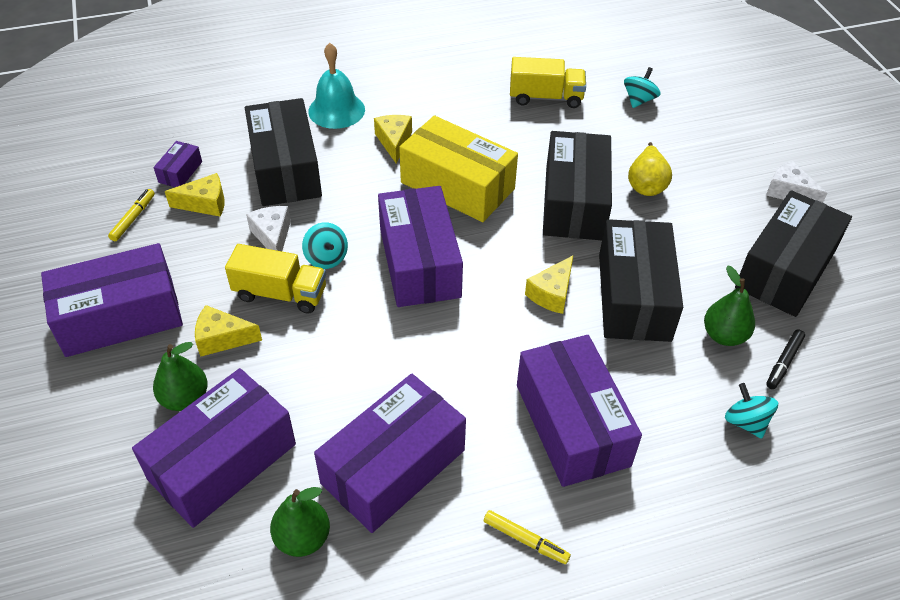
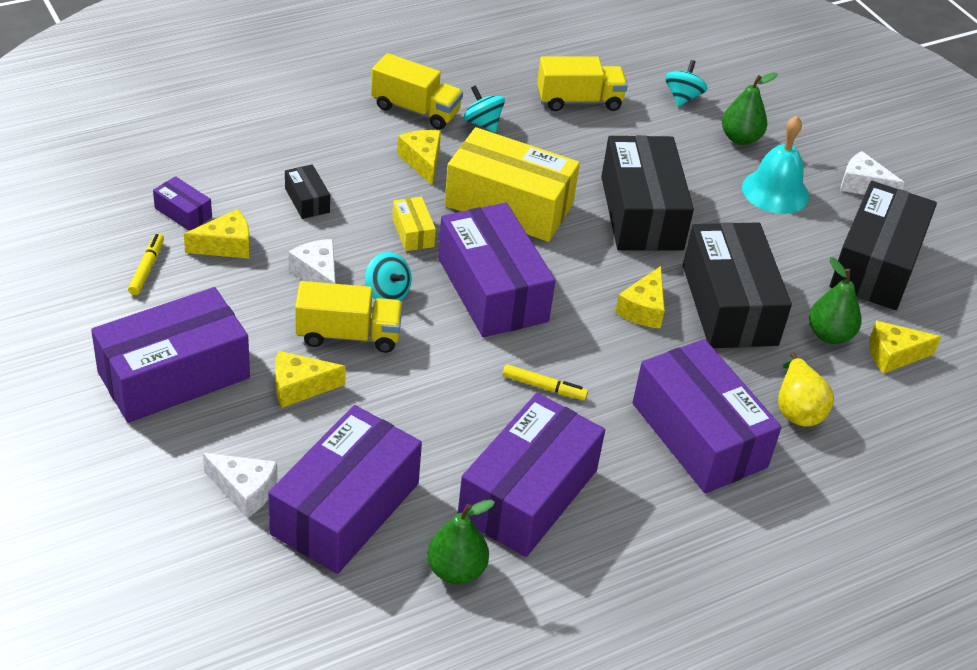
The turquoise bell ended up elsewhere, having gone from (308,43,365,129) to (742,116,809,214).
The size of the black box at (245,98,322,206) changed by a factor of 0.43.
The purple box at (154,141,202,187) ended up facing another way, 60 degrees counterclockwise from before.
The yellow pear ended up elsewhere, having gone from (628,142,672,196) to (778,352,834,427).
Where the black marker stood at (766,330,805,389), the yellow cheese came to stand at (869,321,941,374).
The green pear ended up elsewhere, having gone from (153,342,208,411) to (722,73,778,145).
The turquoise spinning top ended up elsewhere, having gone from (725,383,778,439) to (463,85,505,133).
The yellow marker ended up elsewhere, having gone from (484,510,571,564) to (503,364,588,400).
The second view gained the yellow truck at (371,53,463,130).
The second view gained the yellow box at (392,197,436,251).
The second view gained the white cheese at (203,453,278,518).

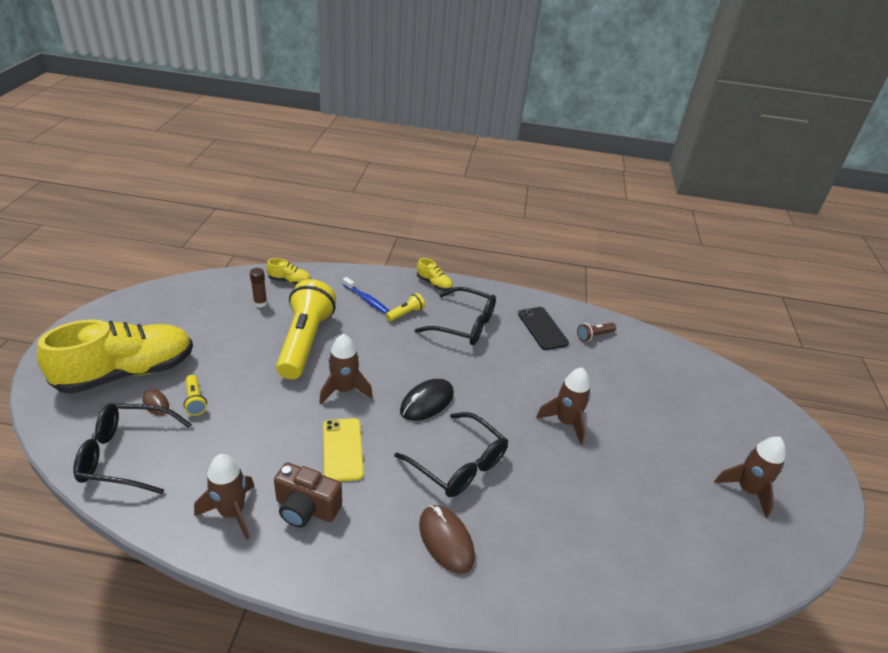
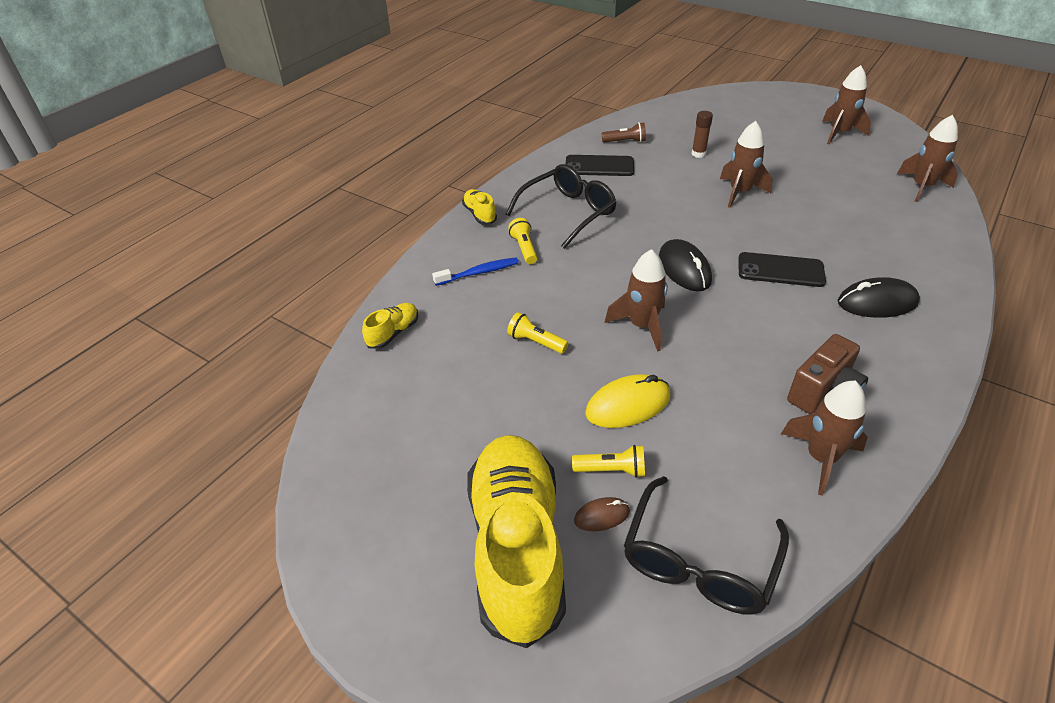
The yellow shoe at (417,258,453,291) ended up facing another way, 90 degrees counterclockwise from before.
The brown glue stick ended up elsewhere, having gone from (250,268,267,308) to (691,111,713,158).
The size of the yellow flashlight at (276,279,336,379) changed by a factor of 0.41.
The brown flashlight at (577,323,616,341) ended up facing another way, 90 degrees counterclockwise from before.
Where the black glasses stood at (394,412,508,497), the black phone came to stand at (738,252,826,287).
The second view lost the yellow phone at (323,418,364,481).
What was the brown mouse at (419,505,475,574) turned into the black mouse at (838,277,920,318).
The second view gained the brown rocket at (897,115,958,202).
The second view gained the yellow mouse at (585,374,670,428).

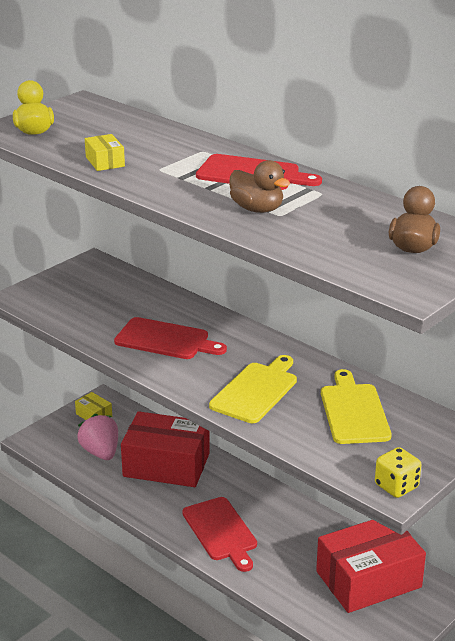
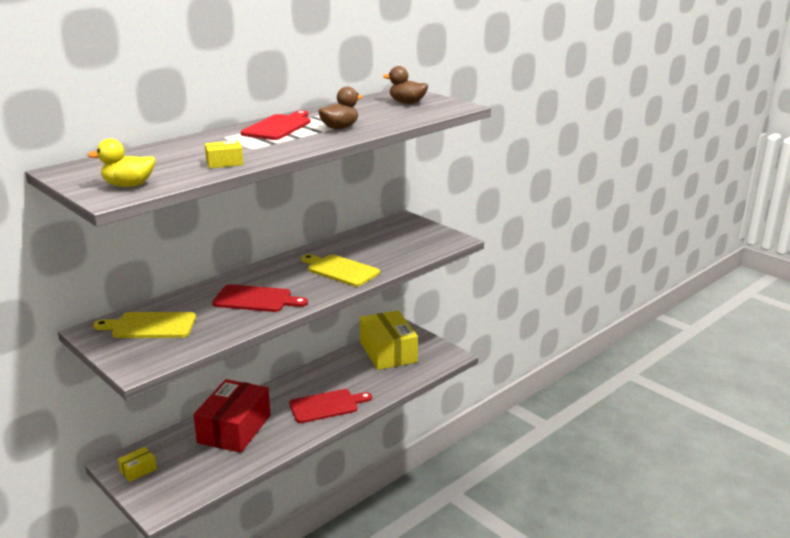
The red cutting board at (114,317,227,359) ended up facing another way, 75 degrees clockwise from before.
The yellow cutting board ended up elsewhere, having gone from (321,369,392,444) to (93,312,196,338).
The second view lost the pink strawberry at (77,414,118,460).
The second view lost the yellow dice at (375,447,421,498).
What was the red box at (316,520,426,613) turned into the yellow box at (360,310,418,370).

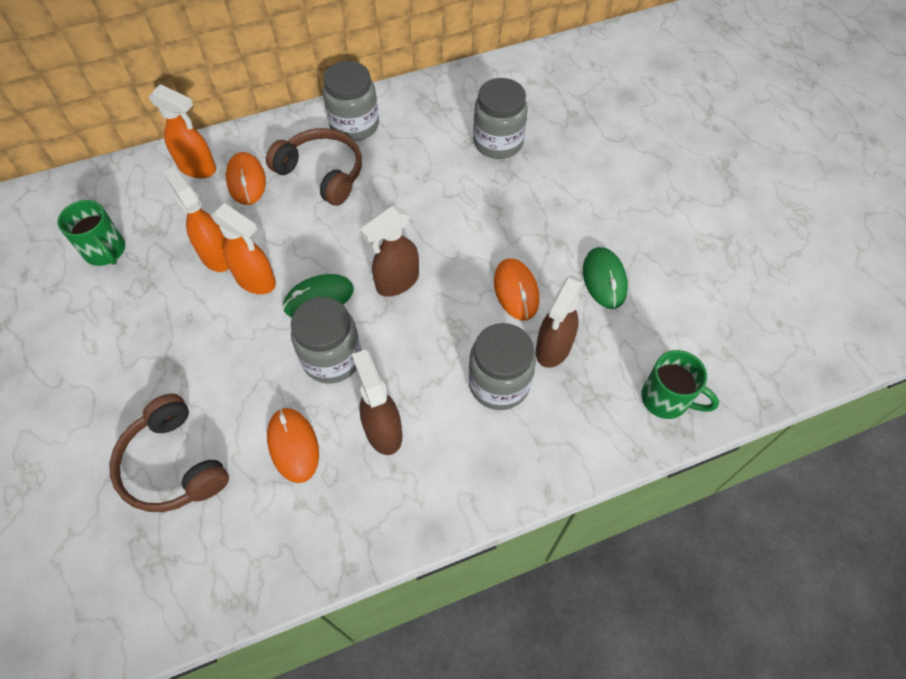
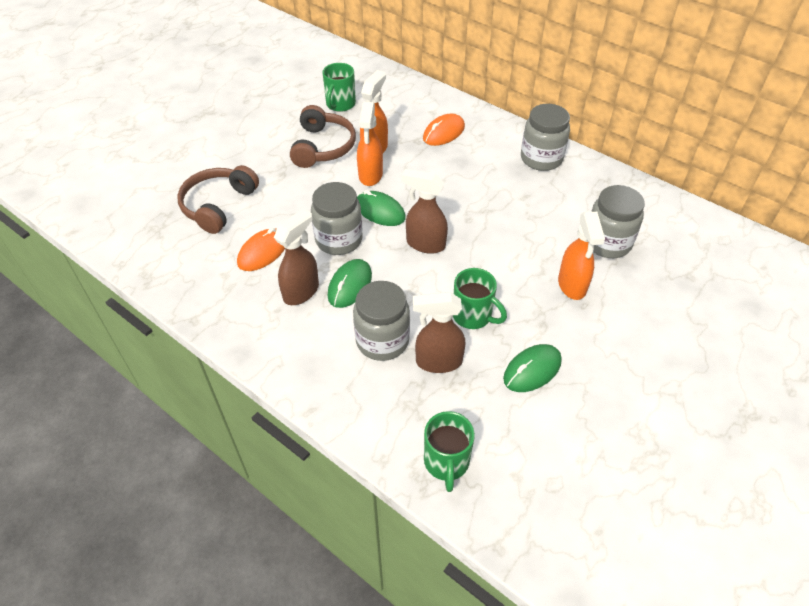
The orange spray bottle ended up elsewhere, having gone from (149,84,216,178) to (558,212,605,300).
The brown headphones ended up elsewhere, having gone from (266,128,362,206) to (290,105,356,168).
Where the orange mouse stood at (494,259,539,320), the green mug came to stand at (453,268,507,329).
The second view gained the green mouse at (328,259,372,308).

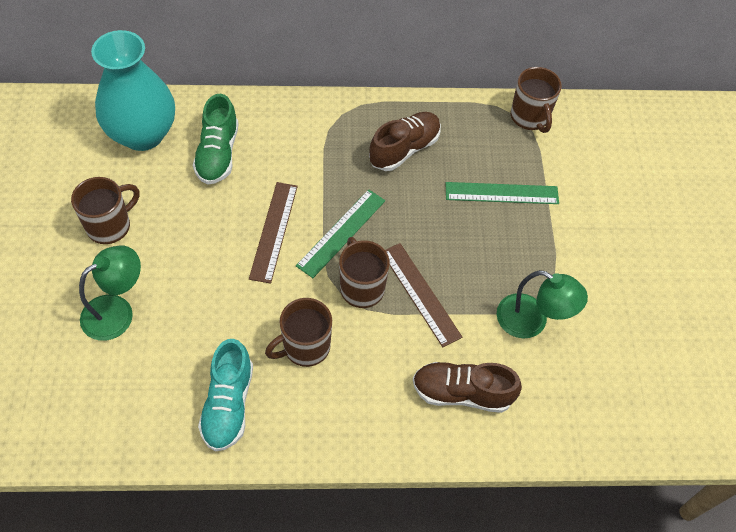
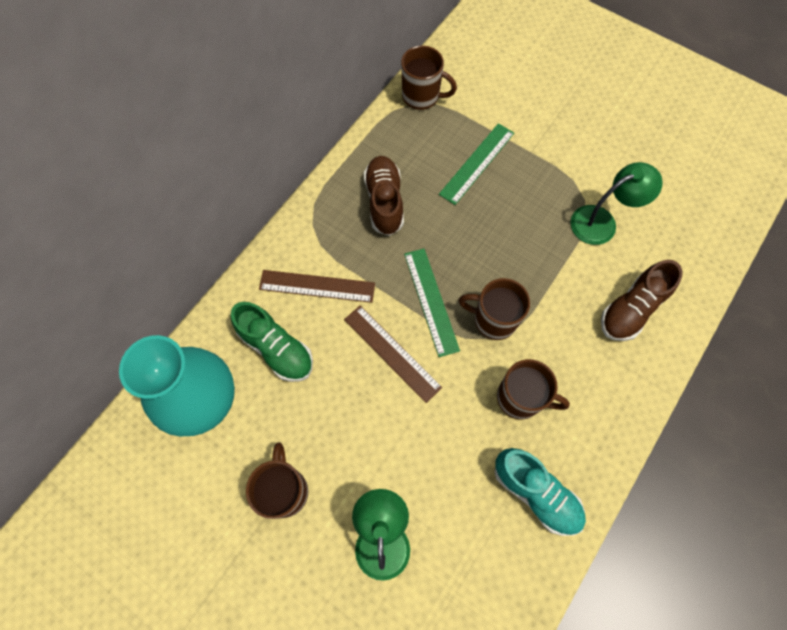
The brown ruler ended up elsewhere, having gone from (385,243,462,347) to (259,270,375,303).
The brown mug at (265,298,332,367) ended up facing another way, 75 degrees counterclockwise from before.

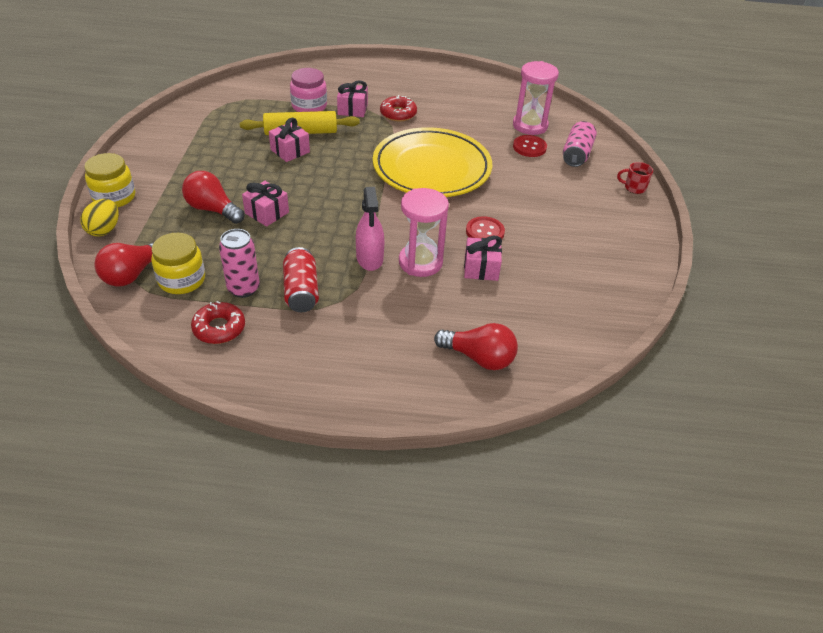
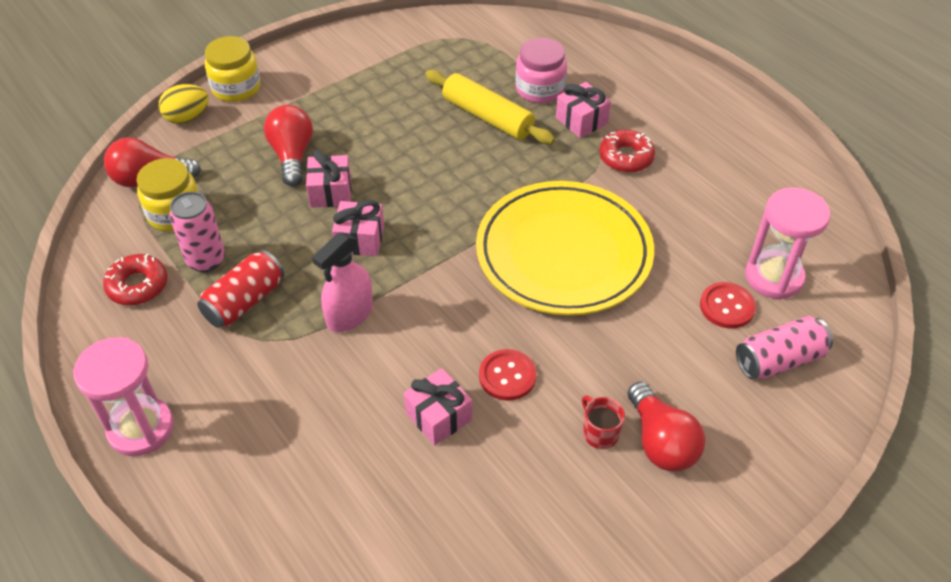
The pink gift ended up elsewhere, having gone from (269,118,310,162) to (332,200,384,256).
The red mug ended up elsewhere, having gone from (617,162,653,194) to (582,395,625,449).
The pink hourglass ended up elsewhere, having gone from (399,188,449,277) to (73,337,174,456).
The red light bulb ended up elsewhere, having gone from (434,323,518,370) to (628,381,705,472).

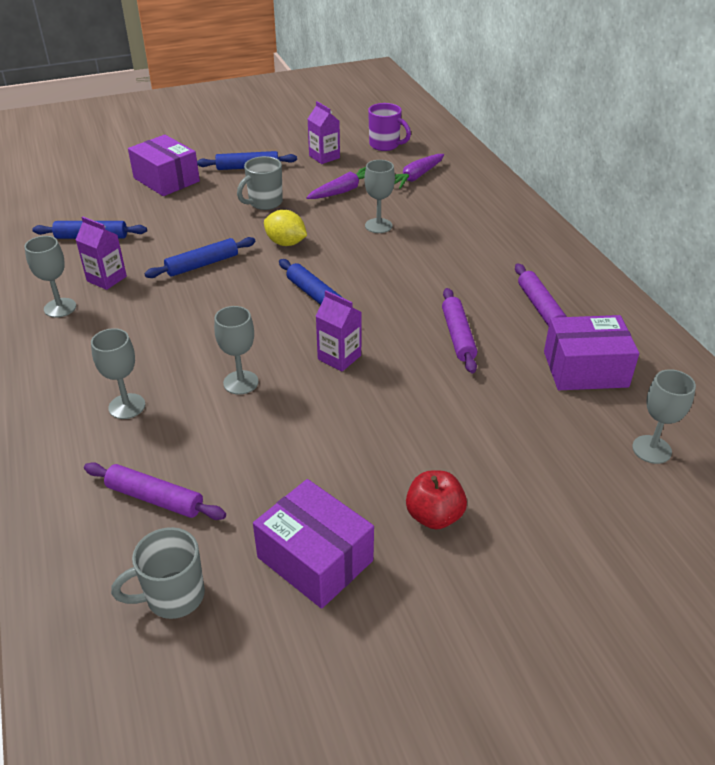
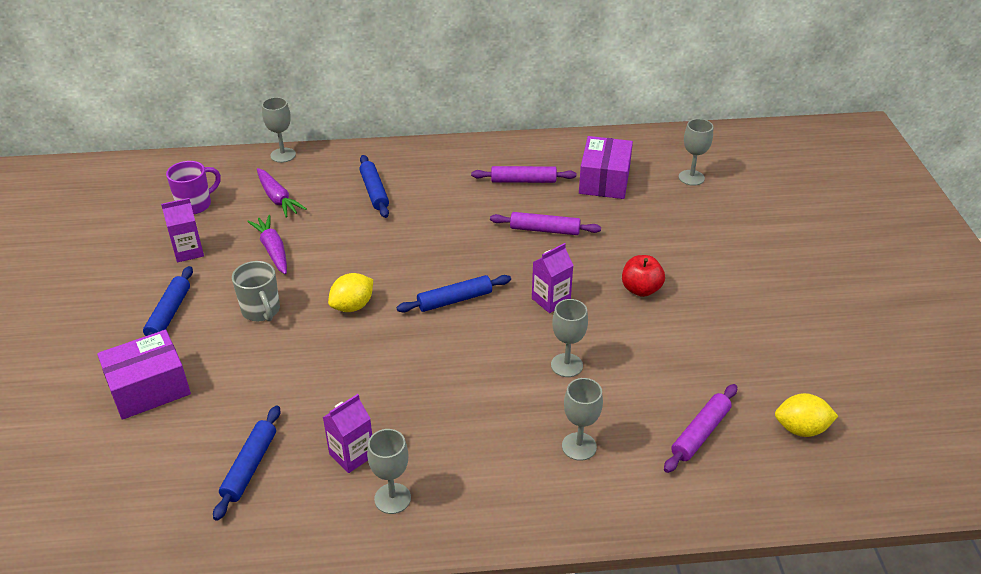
The grey goblet ended up elsewhere, having gone from (364,160,395,233) to (262,97,296,163).
The blue rolling pin ended up elsewhere, having gone from (144,237,256,278) to (359,155,389,218).
The red apple ended up elsewhere, having gone from (406,470,467,529) to (622,255,665,297).
The second view lost the purple box at (253,479,374,609).
Where the grey mug stood at (111,527,205,619), the yellow lemon came to stand at (775,393,838,437).

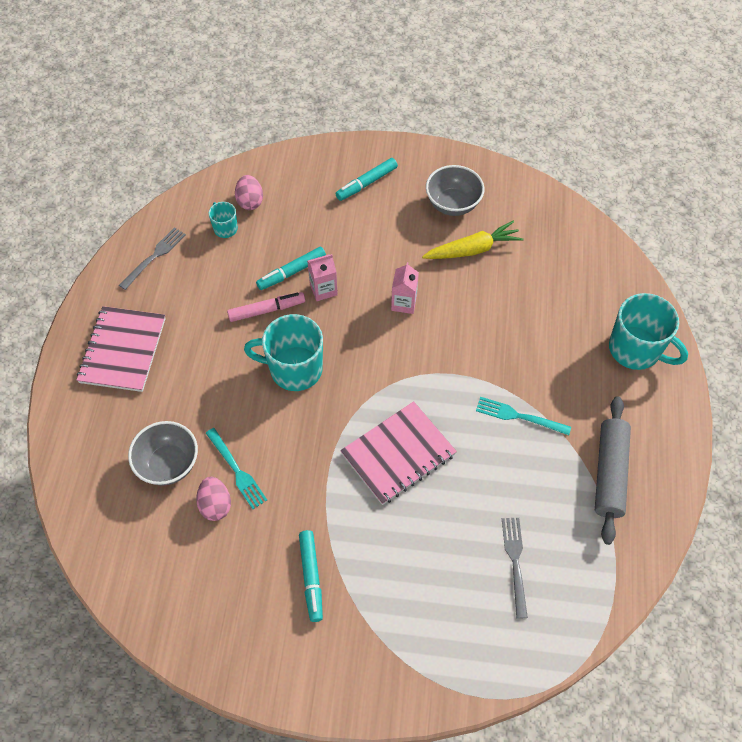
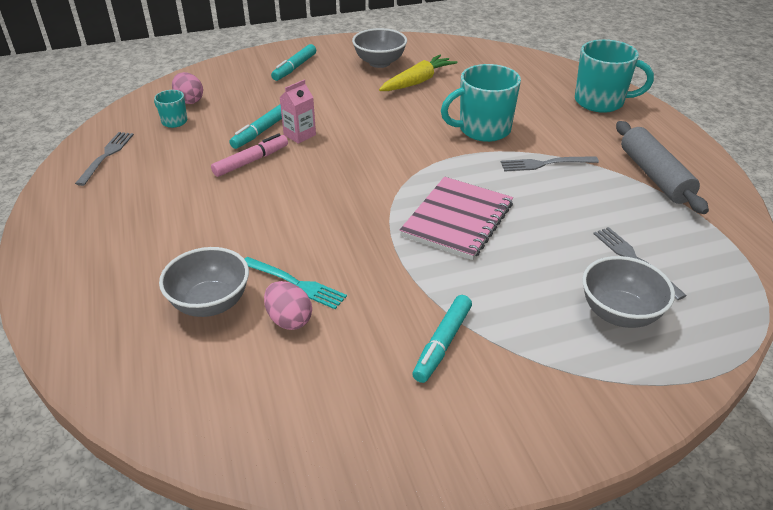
The second view lost the pink carton at (391,262,419,314).
The second view lost the pink notebook at (77,306,166,392).
The turquoise mug ended up elsewhere, having gone from (244,314,323,391) to (441,64,521,142).
What was the turquoise fork at (476,397,571,435) turned into the grey fork at (501,156,599,172).
The turquoise marker at (299,530,323,622) ended up facing another way, 60 degrees clockwise from before.
The second view gained the grey bowl at (582,256,675,328).

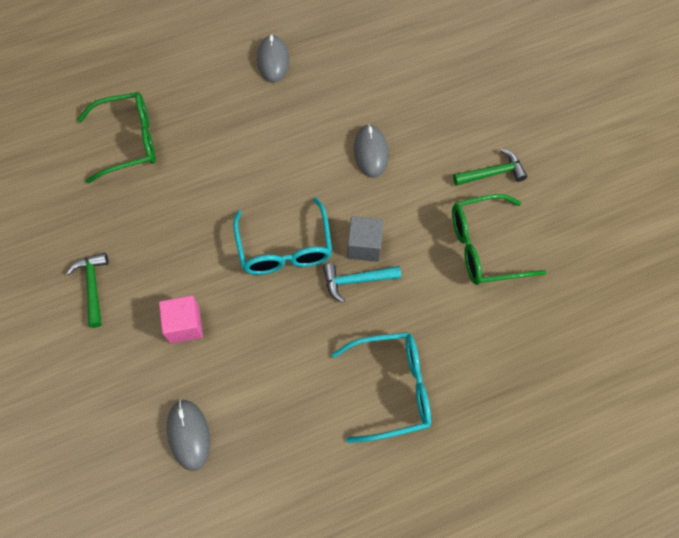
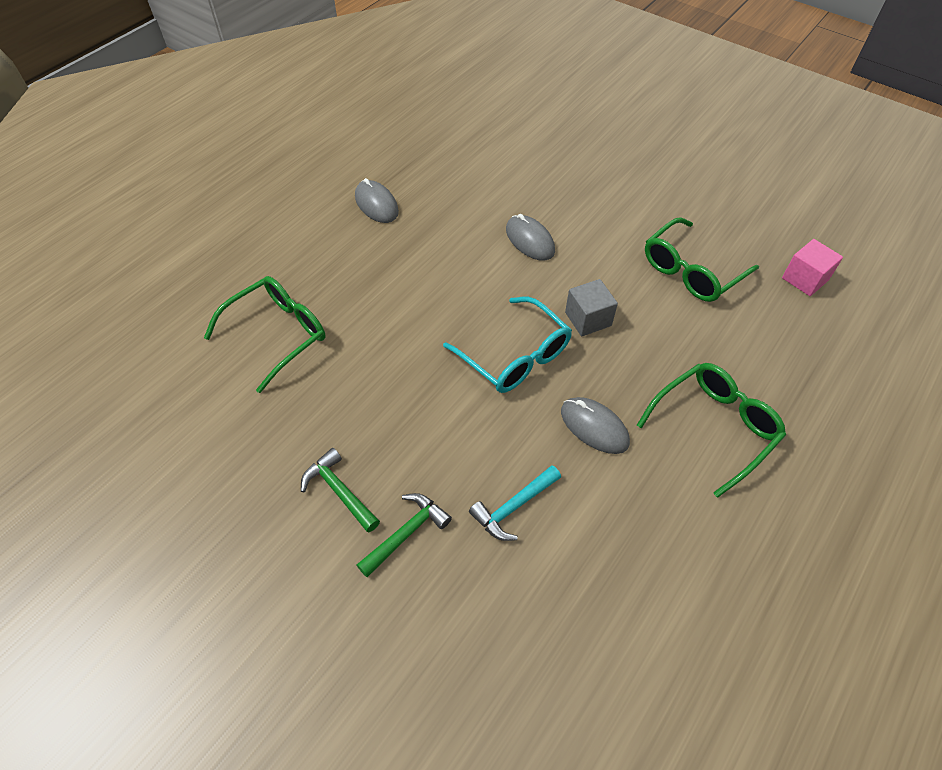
The green hammer ended up elsewhere, having gone from (453,149,527,186) to (357,493,452,577).
The turquoise hammer ended up elsewhere, having gone from (323,264,401,303) to (469,465,561,541).
The pink cube ended up elsewhere, having gone from (159,295,203,344) to (782,239,843,296).
What was the turquoise glasses at (331,332,431,443) turned into the green glasses at (637,363,786,498).
The grey mouse ended up elsewhere, having gone from (167,399,210,471) to (561,397,630,454).

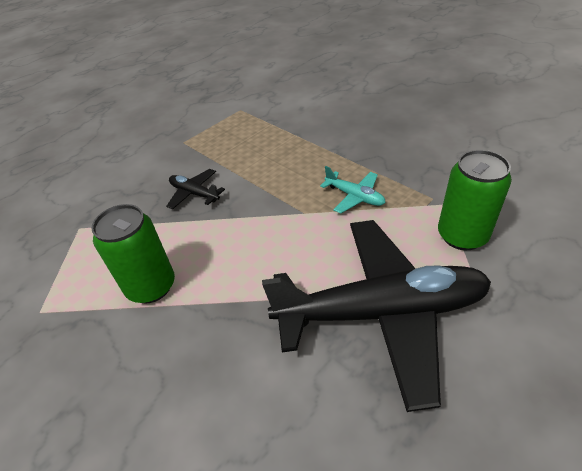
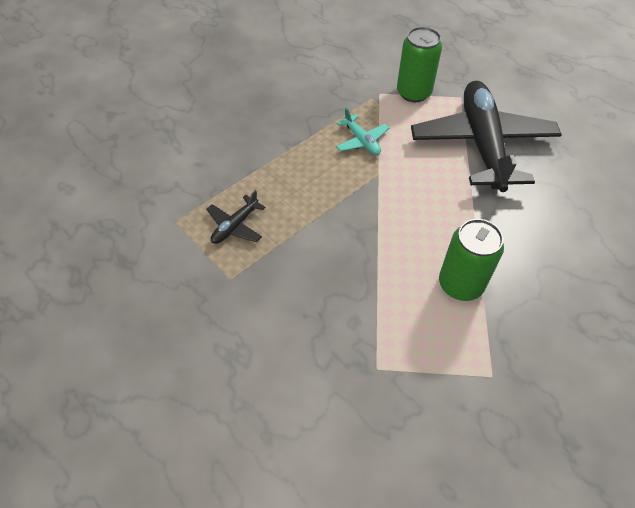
The turquoise plane at (320,166,386,214) ended up facing another way, 105 degrees clockwise from before.
The black plane ended up elsewhere, having gone from (166,169,225,210) to (206,190,266,244).

